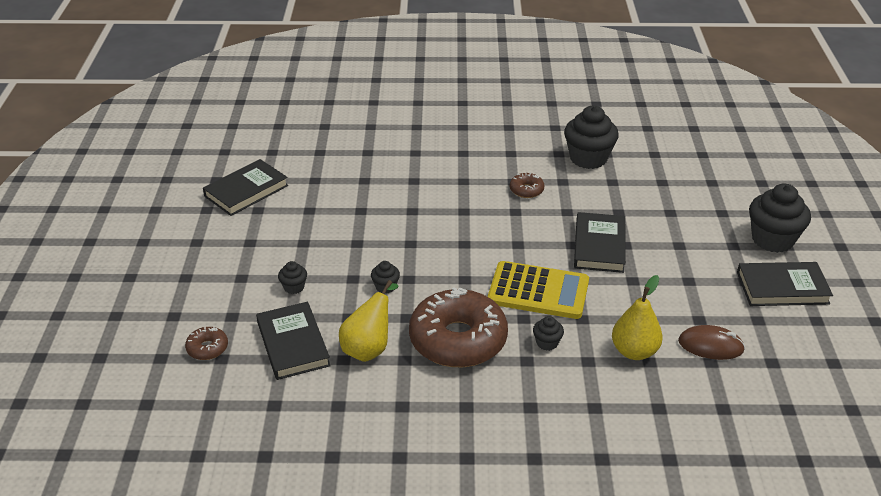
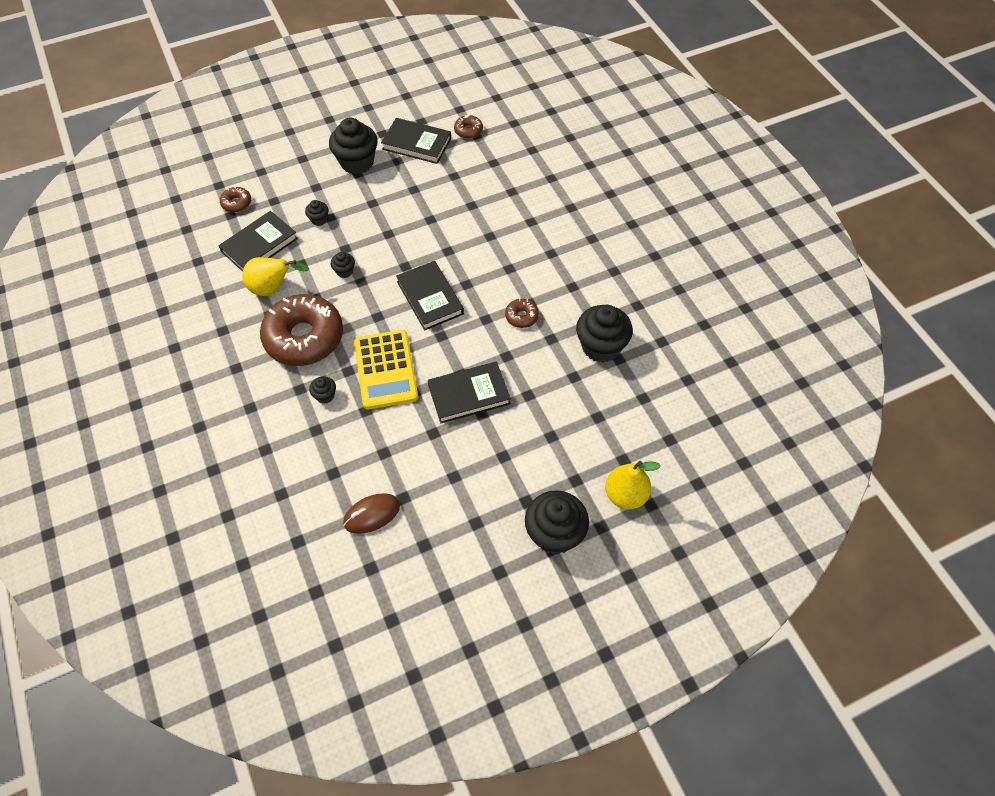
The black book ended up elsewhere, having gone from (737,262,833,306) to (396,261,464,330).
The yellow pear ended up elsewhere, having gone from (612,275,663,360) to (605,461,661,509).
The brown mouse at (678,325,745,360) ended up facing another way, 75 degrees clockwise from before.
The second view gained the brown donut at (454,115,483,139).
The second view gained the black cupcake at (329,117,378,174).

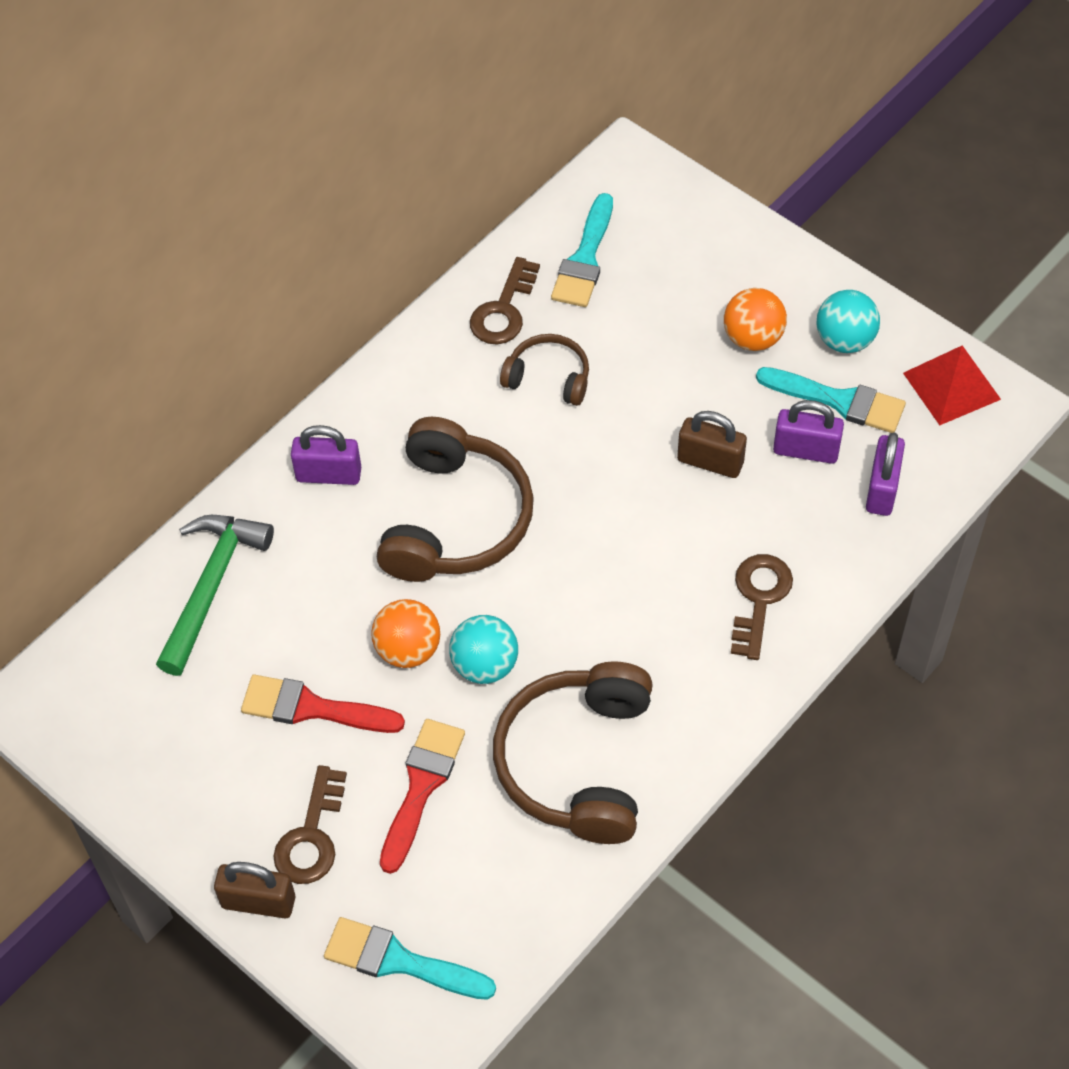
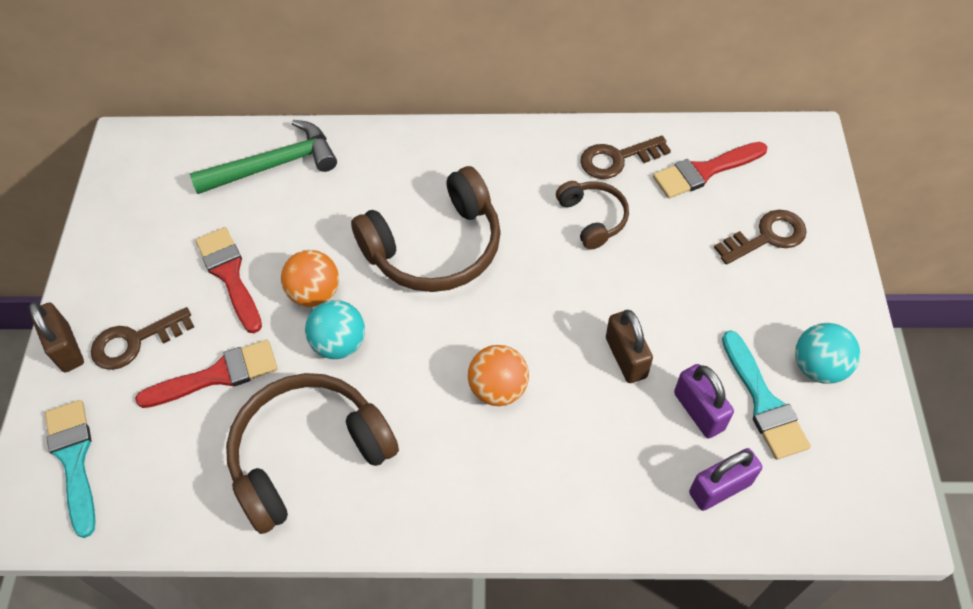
What was the turquoise brush at (551,193,613,307) turned into the red brush at (653,142,767,198).
The orange ball ended up elsewhere, having gone from (724,288,787,351) to (468,345,529,406).
The second view lost the red pyramid at (903,345,1001,425).
The second view lost the purple padlock at (291,425,361,485).
The brown key ended up elsewhere, having gone from (731,554,793,660) to (714,210,807,265).

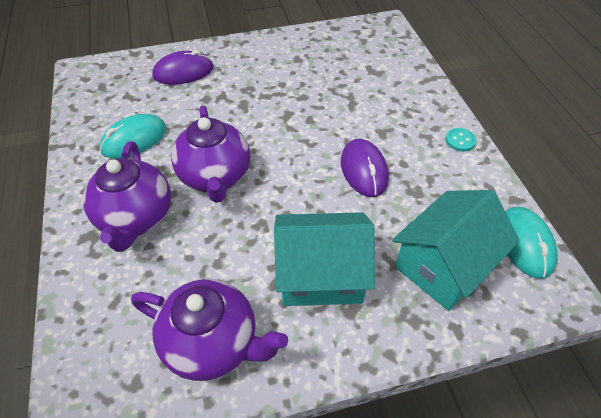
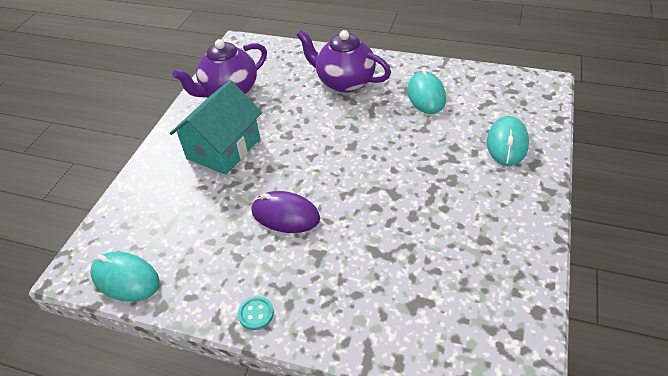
What was the purple mouse at (152,50,213,85) turned into the turquoise mouse at (487,116,529,166).
The second view lost the purple teapot at (171,106,250,203).
The second view lost the turquoise house at (392,190,520,311).

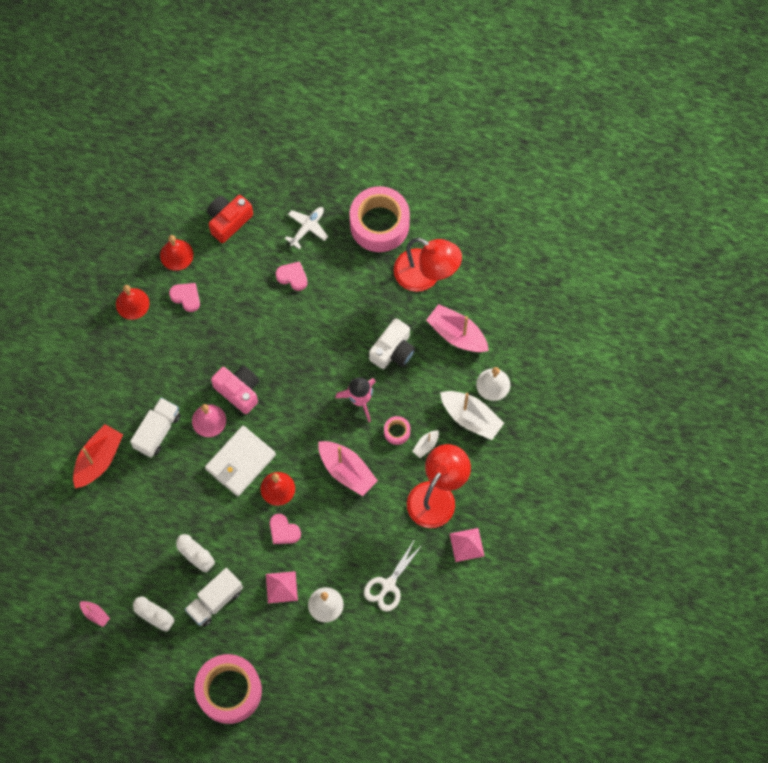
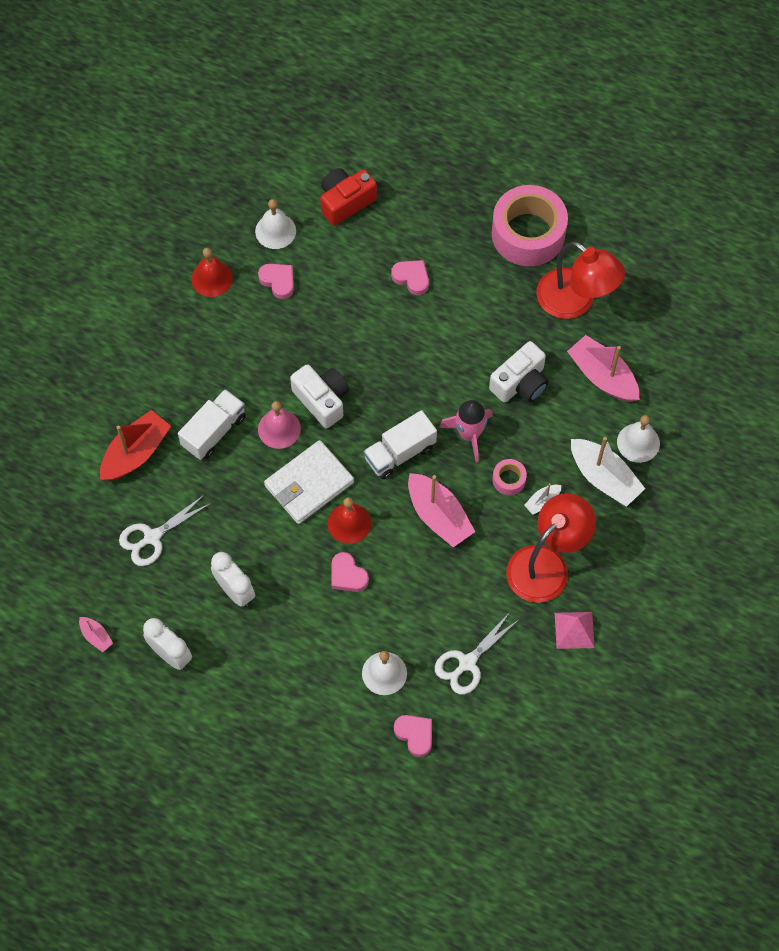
The second view lost the white plane at (285,207,328,249).
What was the red bell at (160,235,193,271) turned into the white bell at (255,199,296,249).
What was the pink camera at (211,366,259,414) turned into the white camera at (290,364,349,428).
The white truck ended up elsewhere, having gone from (185,568,243,627) to (363,410,437,479).
The second view lost the pink pyramid at (266,571,298,603).
The second view lost the pink tape at (194,654,262,724).
The second view gained the white scissors at (119,495,211,566).
The second view gained the pink heart at (394,715,432,757).

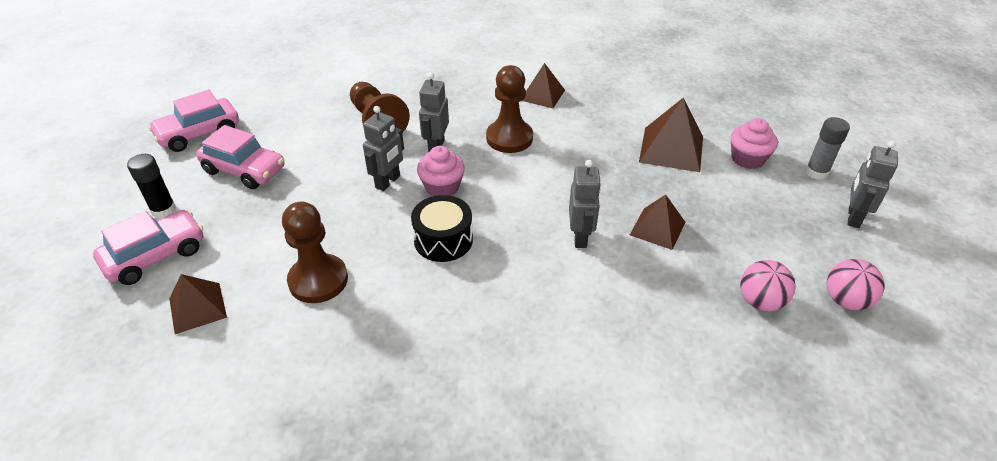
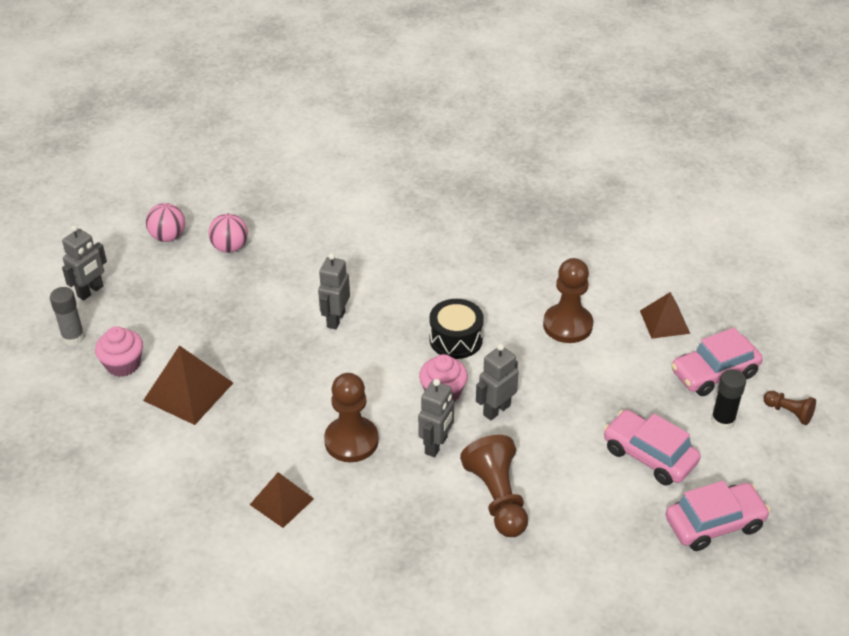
The second view lost the brown pyramid at (630,195,685,250).
The second view gained the brown pawn at (763,391,816,425).

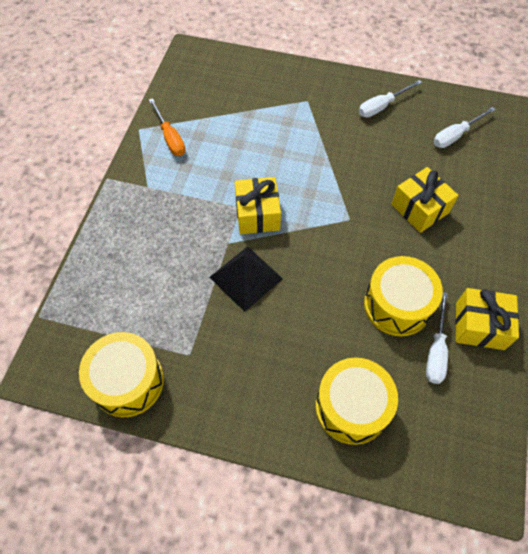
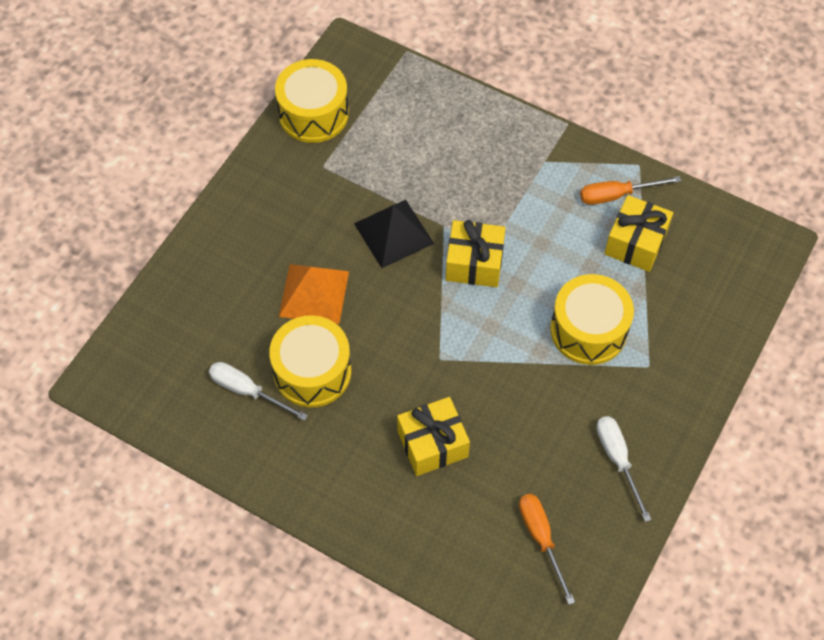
What was the white screwdriver at (434,107,496,148) turned into the orange screwdriver at (519,494,575,605).
The yellow gift ended up elsewhere, having gone from (455,288,519,350) to (604,195,673,272).
The yellow drum ended up elsewhere, having gone from (315,358,398,445) to (550,274,634,365).
The second view gained the orange pyramid at (279,264,349,324).

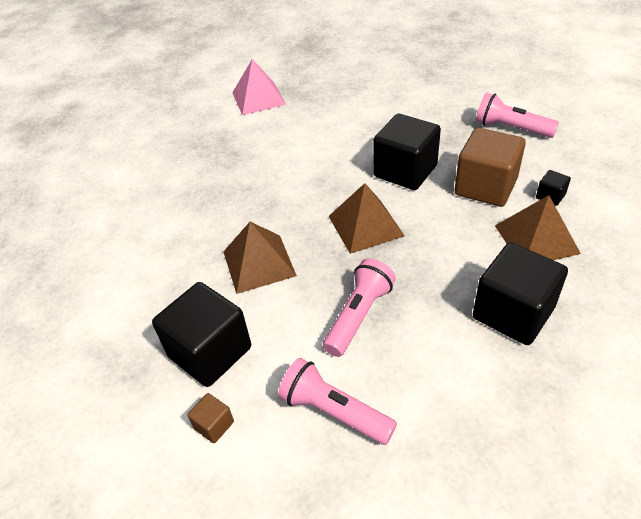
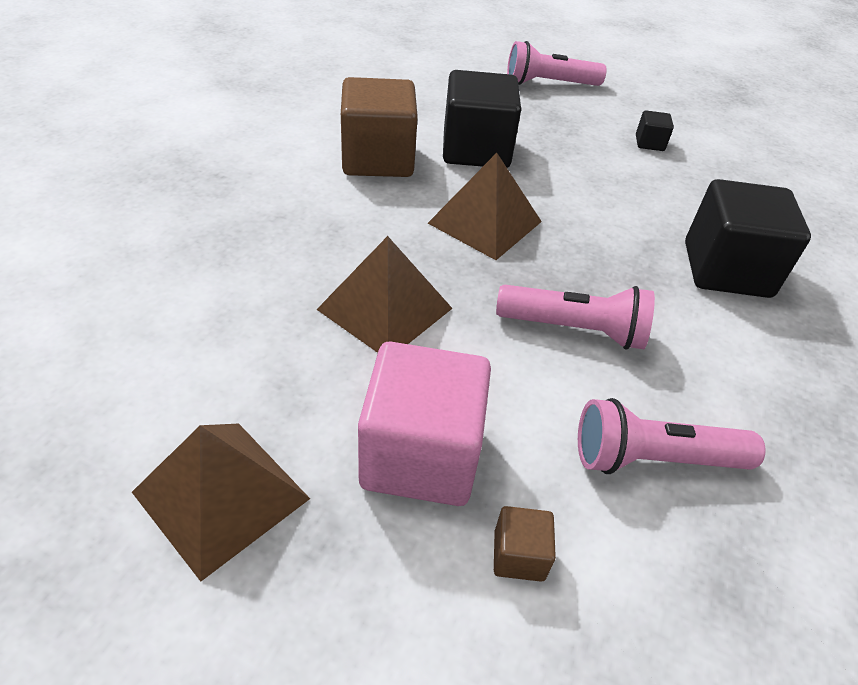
The second view lost the pink pyramid at (232,59,286,115).
The brown cube ended up elsewhere, having gone from (455,128,526,207) to (341,77,418,177).
The brown pyramid ended up elsewhere, having gone from (495,195,581,260) to (132,424,310,581).
The pink flashlight at (323,258,396,357) ended up facing another way, 105 degrees clockwise from before.
What was the black cube at (152,282,251,387) turned into the pink cube at (358,342,491,506).

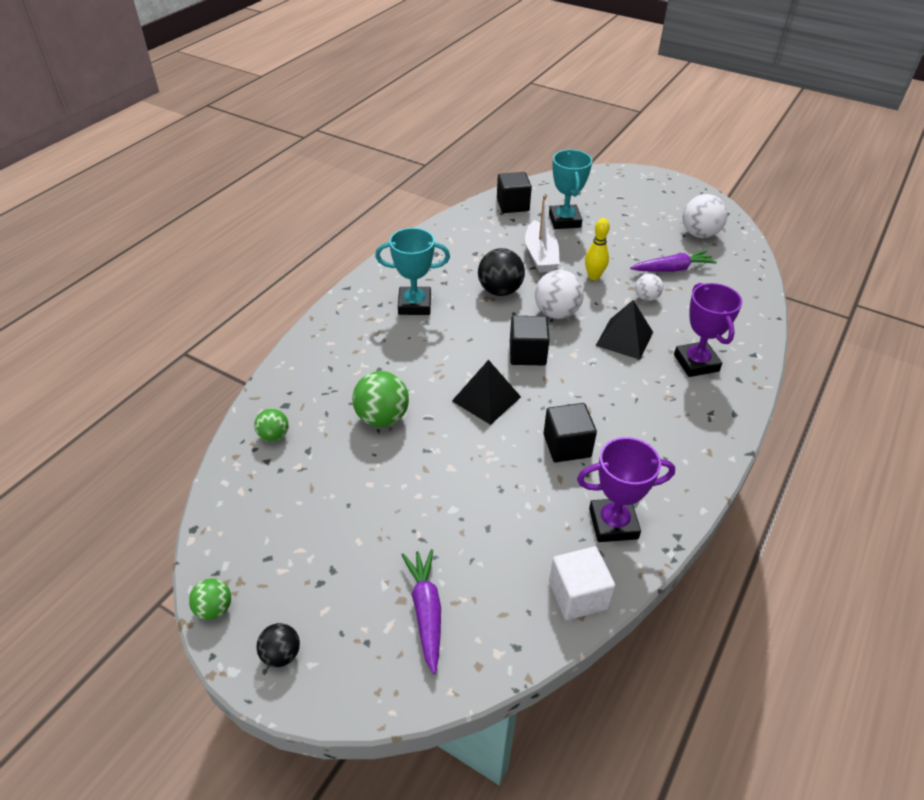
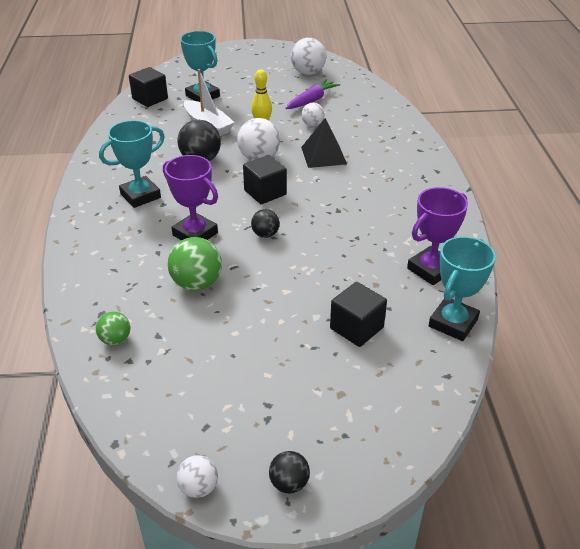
The purple trophy ended up elsewhere, having gone from (674,283,742,377) to (163,155,218,240).
Where the black pyramid stood at (452,360,521,425), the black ball came to stand at (251,209,280,238).
The black cube ended up elsewhere, having gone from (543,403,597,462) to (330,282,387,347).
Where the white cube stood at (549,546,615,620), the turquoise trophy came to stand at (429,236,496,341).
The second view lost the purple carrot at (402,549,441,674).
What was the green ball at (189,578,231,620) turned into the white ball at (176,455,218,498).

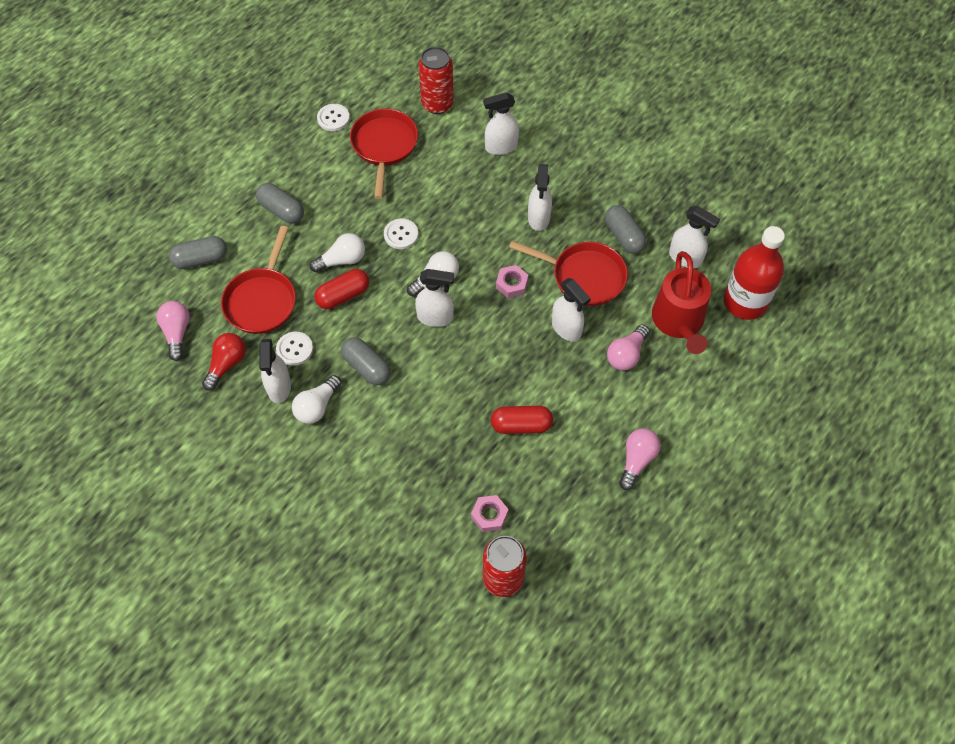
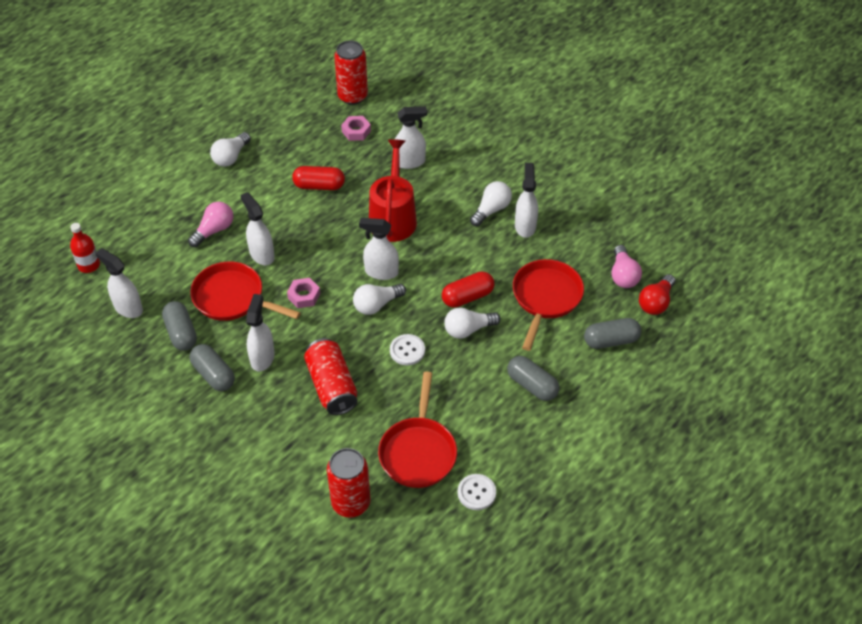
The white spray bottle ended up elsewhere, having gone from (483,92,519,155) to (395,106,427,169).
The size of the red bottle at (724,226,785,320) changed by a factor of 0.53.
The red watering can ended up elsewhere, having gone from (652,251,711,354) to (369,139,417,242).
The second view lost the white button at (276,332,313,366).
The red light bulb ended up elsewhere, having gone from (202,333,246,391) to (639,274,675,315).
The grey capsule ended up elsewhere, having gone from (341,337,391,385) to (190,344,235,391).
What was the pink light bulb at (619,428,661,490) turned into the white light bulb at (210,132,251,167).
The second view gained the red can at (304,338,357,415).

